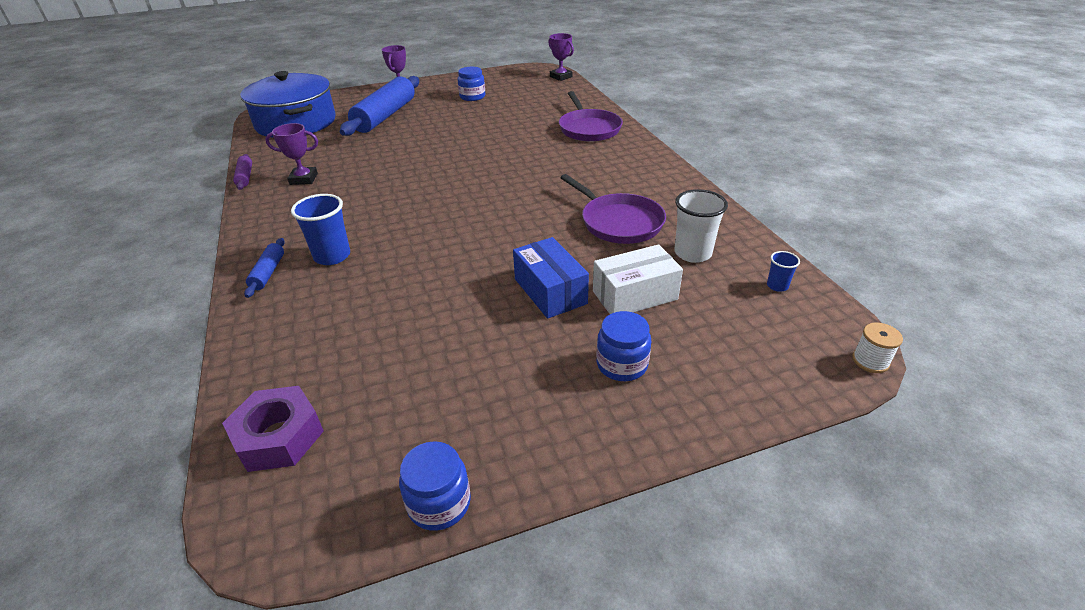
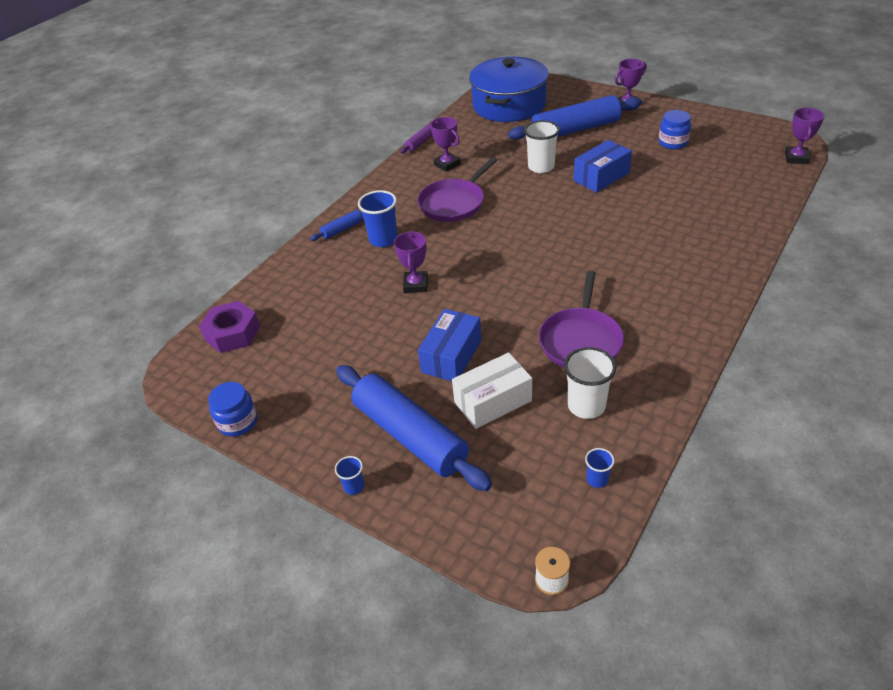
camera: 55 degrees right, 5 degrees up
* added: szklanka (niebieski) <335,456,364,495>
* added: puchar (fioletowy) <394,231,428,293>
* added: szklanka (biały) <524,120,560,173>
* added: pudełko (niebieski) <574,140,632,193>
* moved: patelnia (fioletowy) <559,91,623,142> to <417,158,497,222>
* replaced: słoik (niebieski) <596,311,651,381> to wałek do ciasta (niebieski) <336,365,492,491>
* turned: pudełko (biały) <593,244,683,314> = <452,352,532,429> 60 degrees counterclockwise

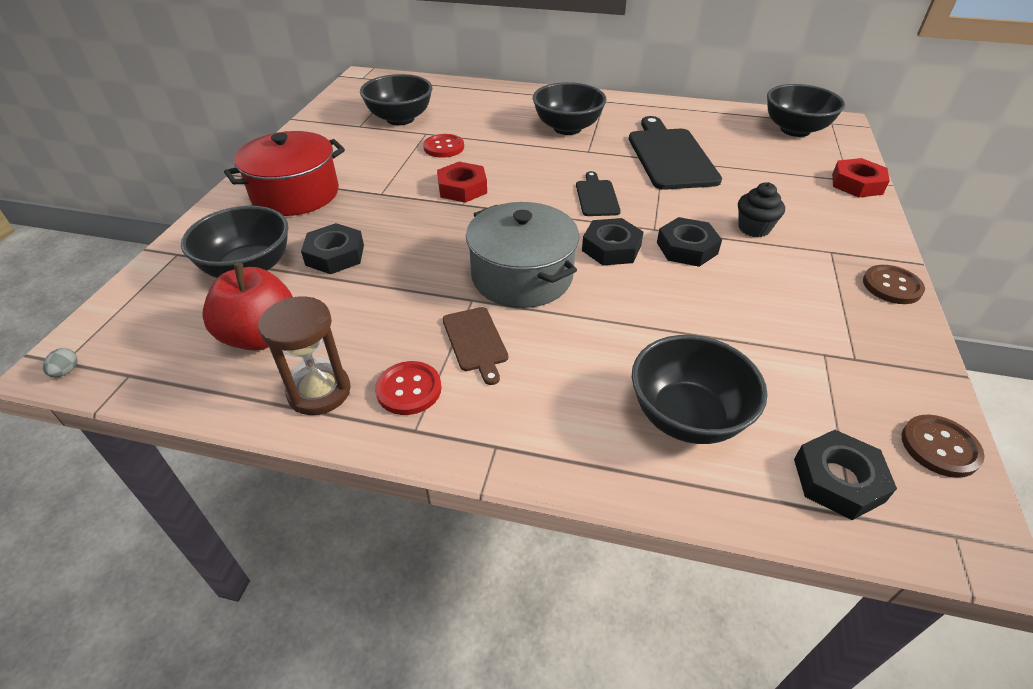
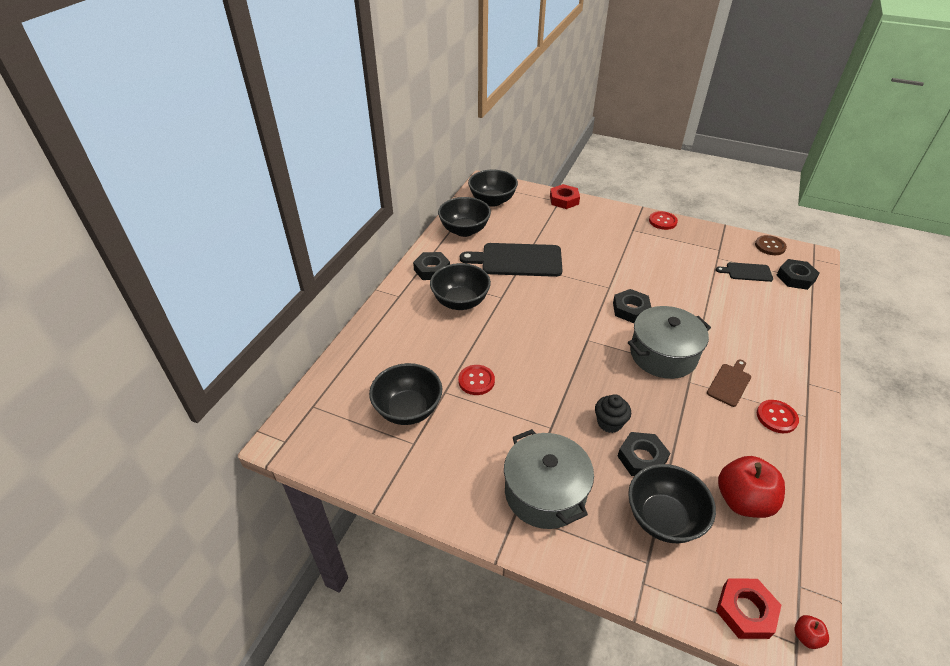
camera: 80 degrees left, 0 degrees up
* removed: klepsydra (brązowy) <258,296,351,415>
* moved: nakrętka (czerwony) <437,162,487,203> to <716,578,781,639>
* moved: deska do krojenia (czarny) <576,171,621,216> to <716,262,773,282>
* moved: miska (czarny) <632,335,768,444> to <438,197,491,237>
* moved: nakrętka (czarny) <657,217,722,267> to <413,252,450,280>
* moved: muffinka (czarny) <738,182,785,237> to <595,394,631,433>
* replaced: jajko (szary) <43,348,78,377> to jabłko (czerwony) <794,615,829,649>
* recoloured: garnek (czerwony) <224,131,345,216> to garnek (szary) <504,429,594,529>
* recoloured: guzik (brązowy) <863,265,925,304> to guzik (czerwony) <649,211,678,230>
* turned: deska do krojenia (brązowy) <443,307,508,385> = <707,360,751,407> 45 degrees counterclockwise

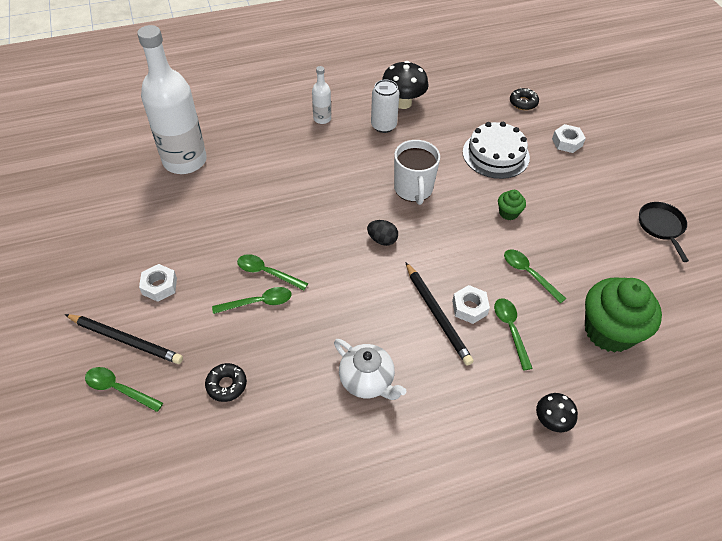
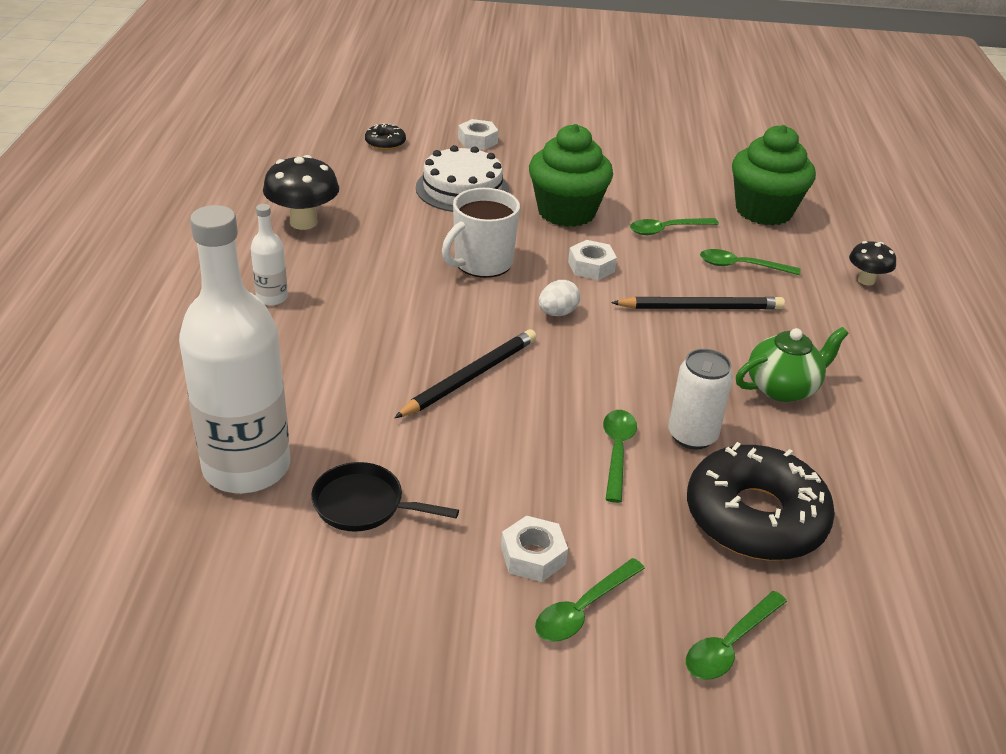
camera: 70 degrees left, 15 degrees down
* moved: ołówek (czarny) <65,314,183,364> to <394,329,537,418>
* moved: łyżka (zielony) <237,254,308,290> to <535,558,645,642>
* moved: puszka (biały) <371,79,400,133> to <668,349,733,450>
* moved: nakrętka (biały) <452,285,490,324> to <568,240,617,280>
* moved: patelnia (czarny) <639,202,689,262> to <311,462,459,532>
* recoloured: imbryk (biały) <334,339,406,400> to imbryk (zielony) <736,327,849,402>
* recoloured: jajko (czarny) <367,220,398,246> to jajko (biały) <539,280,580,316>
* turned: kubek (biały) <394,140,440,205> = <442,188,520,278> 120 degrees clockwise
* resized: donut (czarny) <205,363,247,402> = <687,442,835,561> x2.25
* resized: muffinka (zielony) <498,190,526,220> = <529,124,613,227> x2.24

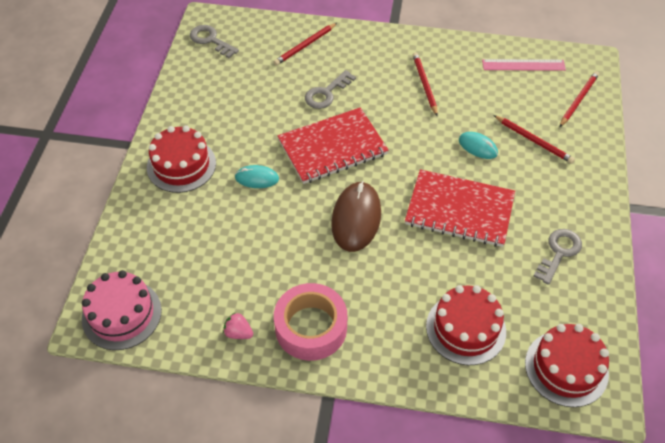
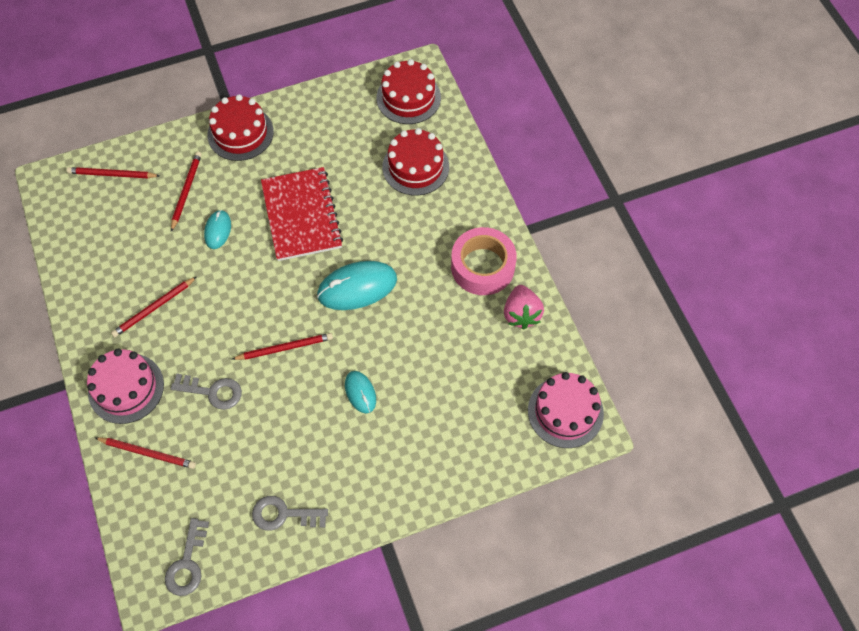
camera: 120 degrees left, 10 degrees up
* removed: linijka (różowy) <482,59,566,71>
* added: tort (różowy) <87,349,164,424>
* moved: tort (czerwony) <147,126,216,193> to <207,94,274,161>
* moved: klucz (szary) <533,229,582,285> to <252,496,328,531>
* replaced: zeszyt (czerwony) <278,107,389,184> to ołówek (czerwony) <232,333,333,360>
* recoloured: myszka (brązowy) <331,181,381,252> to myszka (turkusowy) <317,261,397,310>
* resized: truskawka (różowy) <223,312,253,339> = <504,285,544,329> x1.68

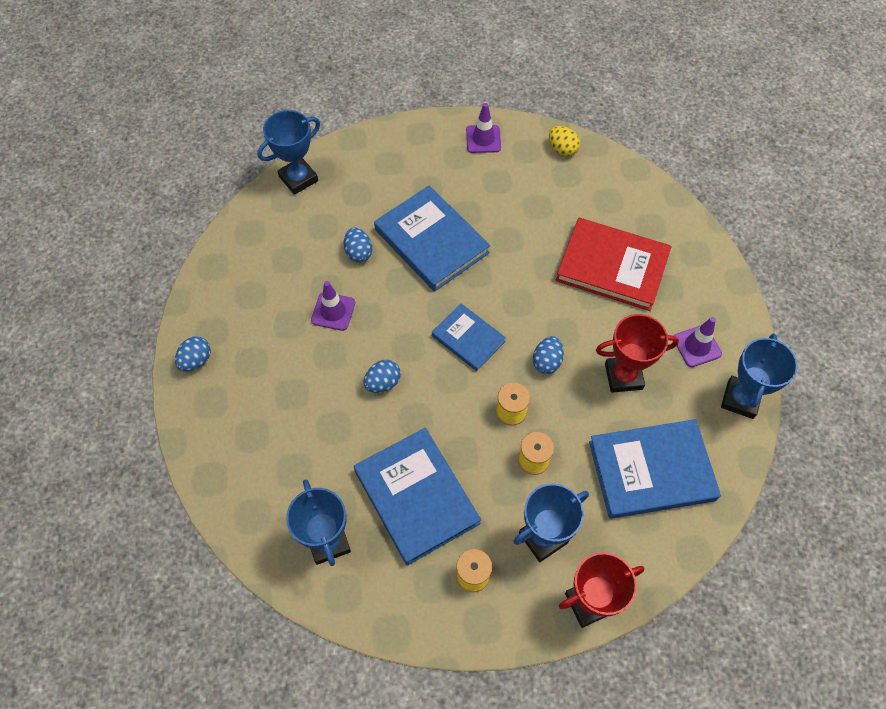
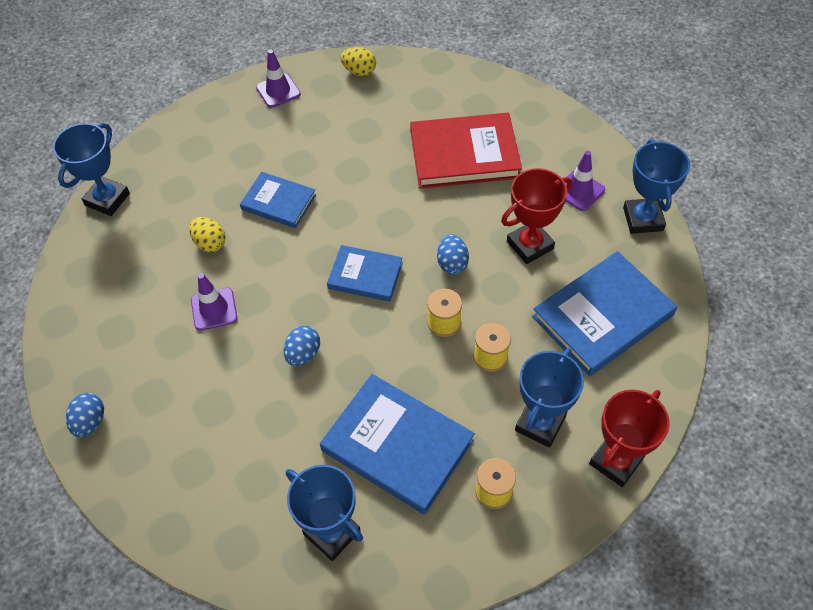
camera: 25 degrees left, 5 degrees down
* recoloured: jajko (niebieski) <344,228,372,263> to jajko (żółty) <189,217,226,252>
* resized: książka (niebieski) <374,185,490,292> = <240,172,316,228> x0.59

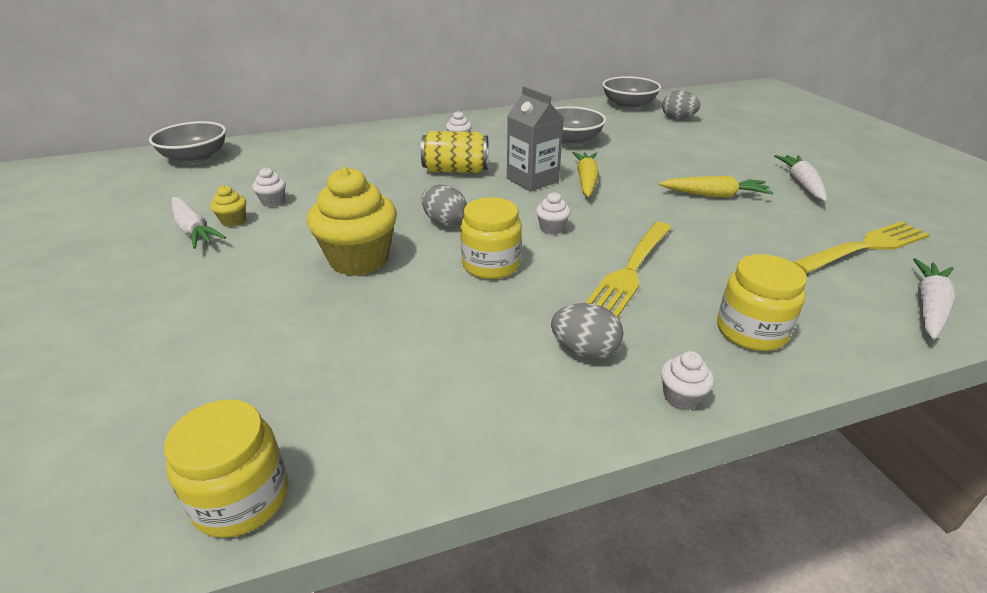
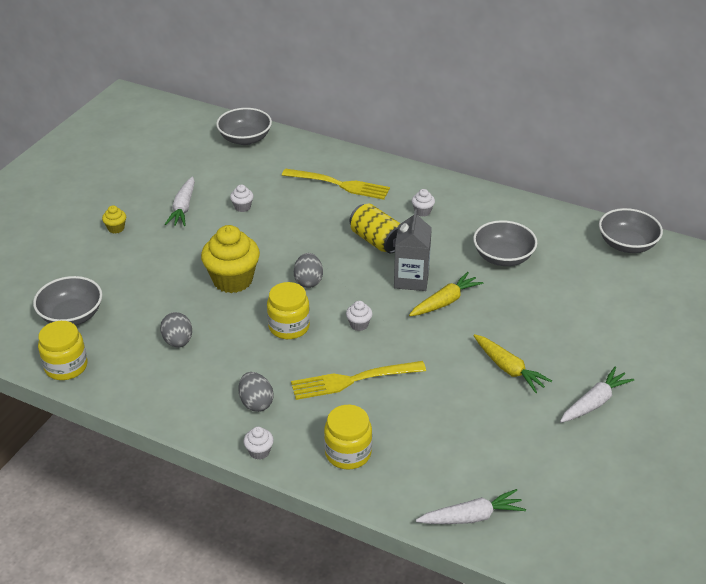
camera: 45 degrees right, 5 degrees up
* added: miska (szary) <33,276,102,326>
* moved: muffinka (żółty) <210,185,246,227> to <102,205,126,233>
* moved: jajko (szary) <662,90,700,119> to <160,312,192,348>
* moved: widelec (żółty) <793,221,930,273> to <282,168,390,200>

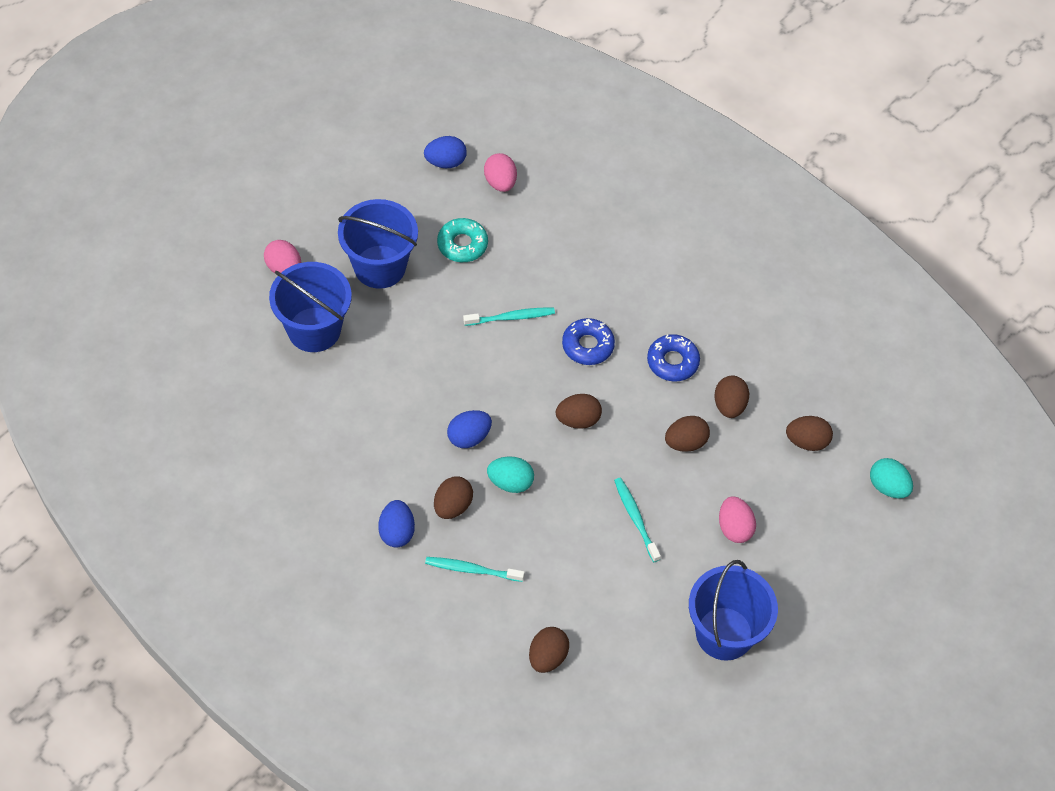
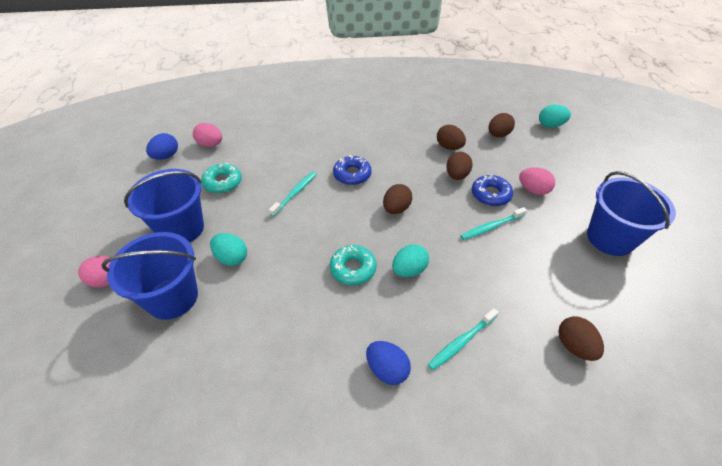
camera: 45 degrees left, 10 degrees down
* removed: jajko (brązowy) <434,477,473,519>
* added: jajko (turkusowy) <210,233,247,266>
* moved: donut (niebieski) <647,334,700,381> to <472,174,513,206>
* replaced: jajko (niebieski) <447,410,492,448> to donut (turkusowy) <330,245,377,285>
* turned: szczoteczka do zębów (turkusowy) <614,478,661,562> = <460,207,527,240> 45 degrees counterclockwise

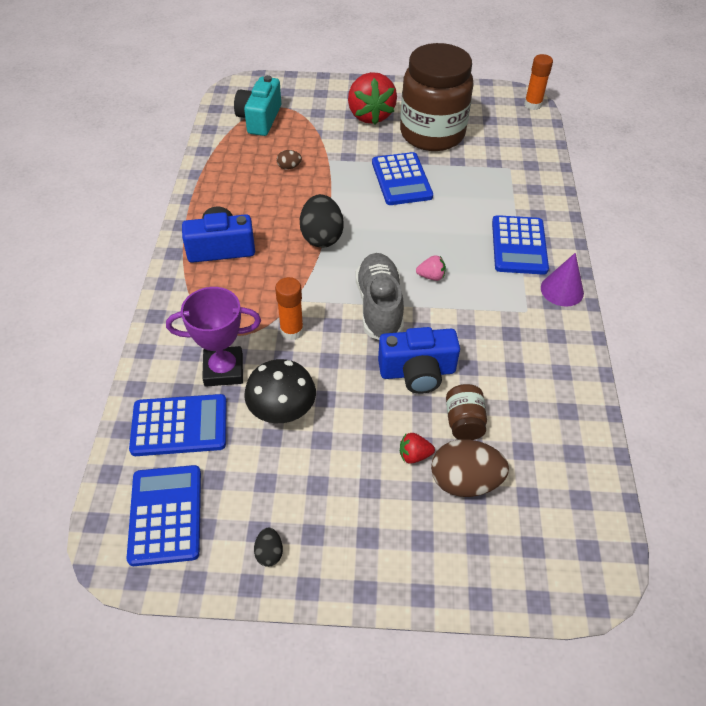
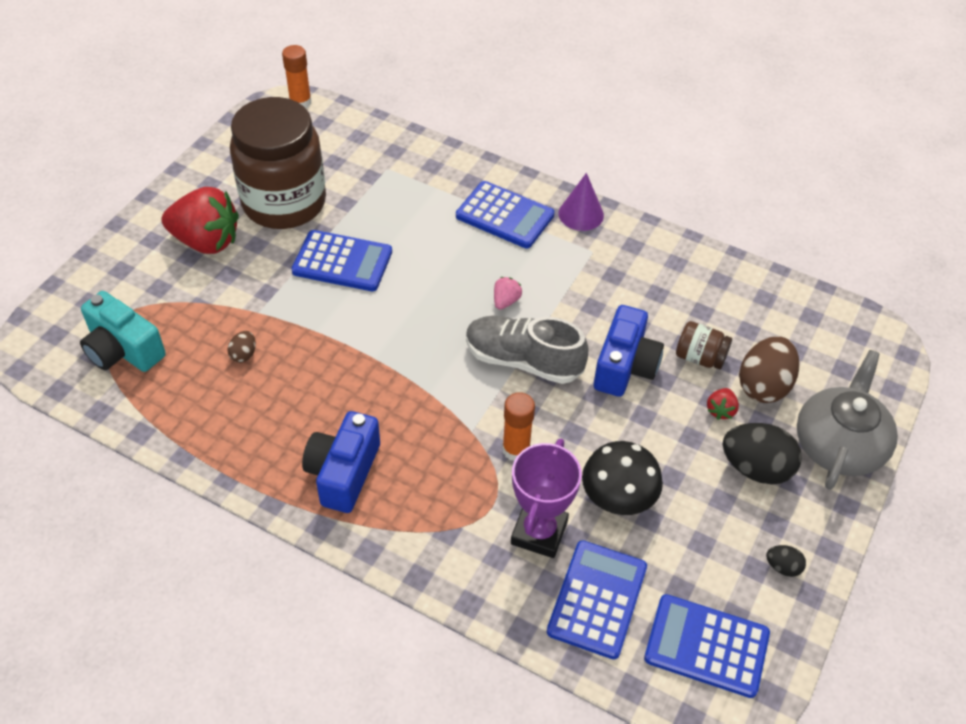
camera: 65 degrees left, 0 degrees up
* added: imbryk (szary) <797,350,898,490>
* moved: jajko (czarny) <300,194,344,248> to <723,423,802,484>

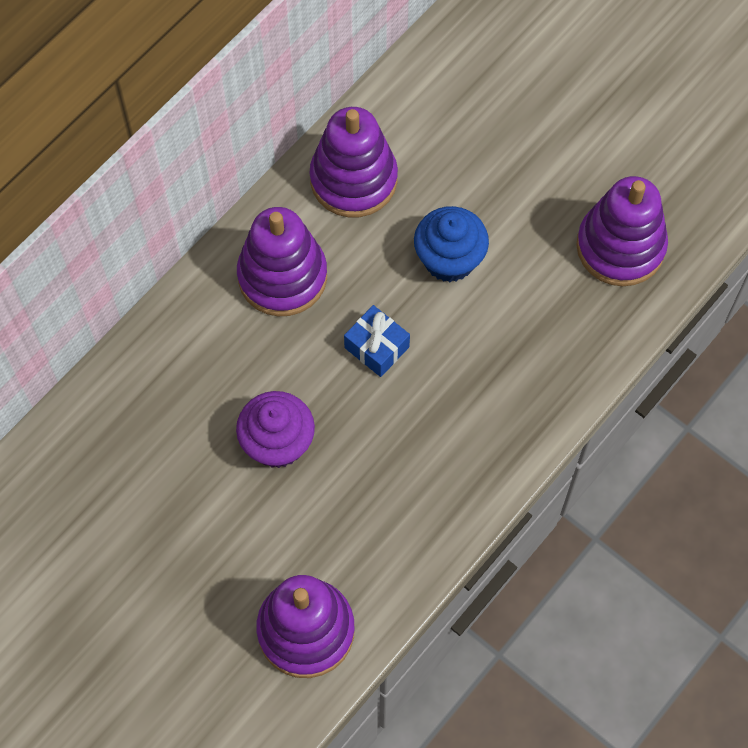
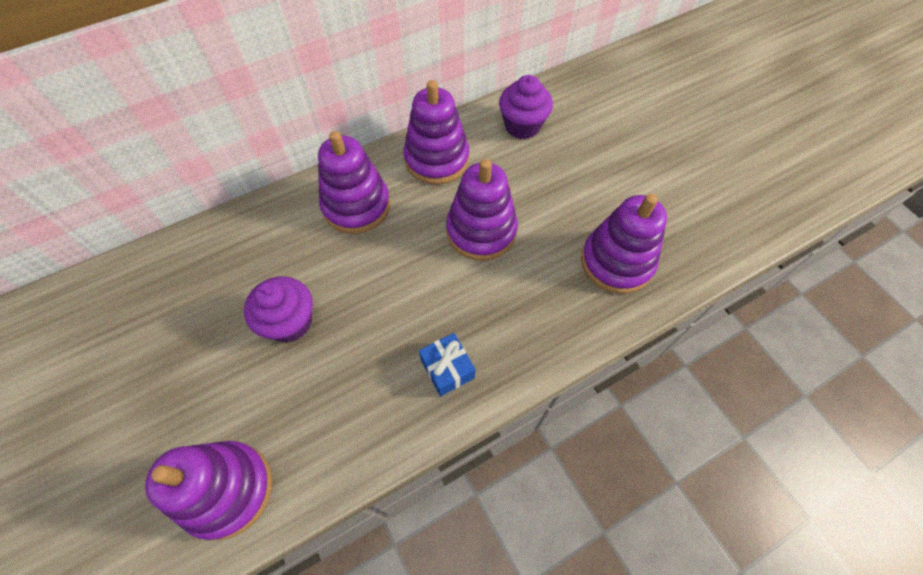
camera: 20 degrees right, 5 degrees down
* added: muffinka (fioletowy) <499,75,553,140>
* moved: prezent (niebieski) <344,305,410,377> to <419,333,475,396>
* replaced: muffinka (niebieski) <414,206,489,282> to zabawka nakładanka (fioletowy) <446,159,518,261>

